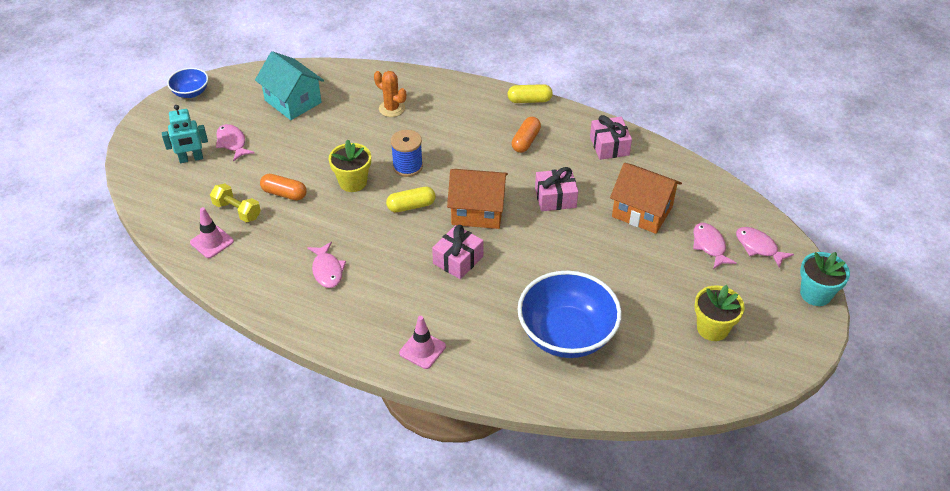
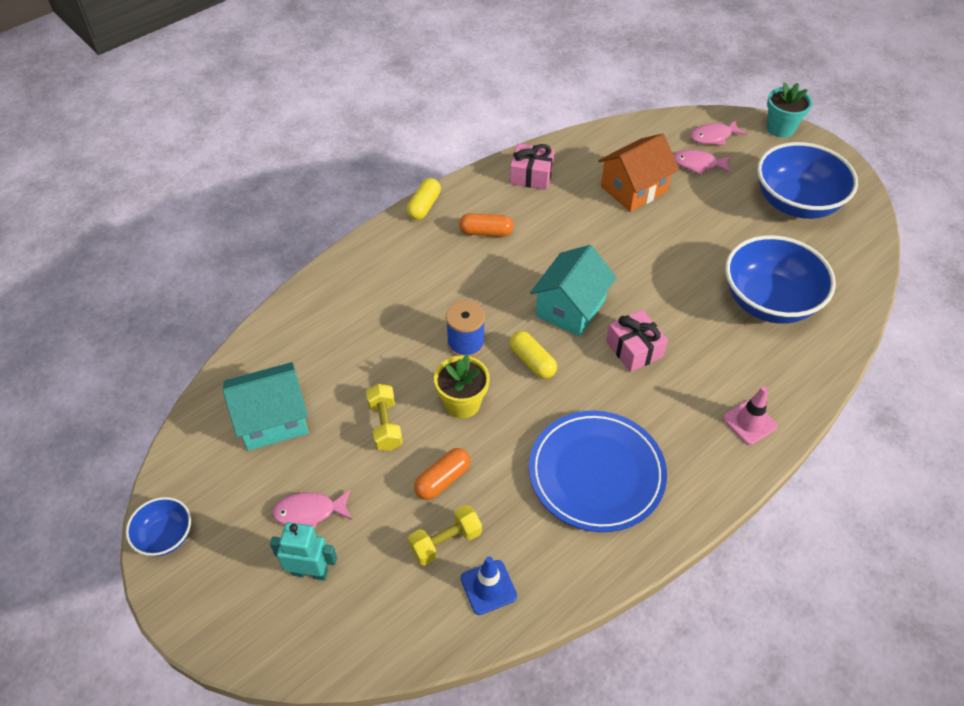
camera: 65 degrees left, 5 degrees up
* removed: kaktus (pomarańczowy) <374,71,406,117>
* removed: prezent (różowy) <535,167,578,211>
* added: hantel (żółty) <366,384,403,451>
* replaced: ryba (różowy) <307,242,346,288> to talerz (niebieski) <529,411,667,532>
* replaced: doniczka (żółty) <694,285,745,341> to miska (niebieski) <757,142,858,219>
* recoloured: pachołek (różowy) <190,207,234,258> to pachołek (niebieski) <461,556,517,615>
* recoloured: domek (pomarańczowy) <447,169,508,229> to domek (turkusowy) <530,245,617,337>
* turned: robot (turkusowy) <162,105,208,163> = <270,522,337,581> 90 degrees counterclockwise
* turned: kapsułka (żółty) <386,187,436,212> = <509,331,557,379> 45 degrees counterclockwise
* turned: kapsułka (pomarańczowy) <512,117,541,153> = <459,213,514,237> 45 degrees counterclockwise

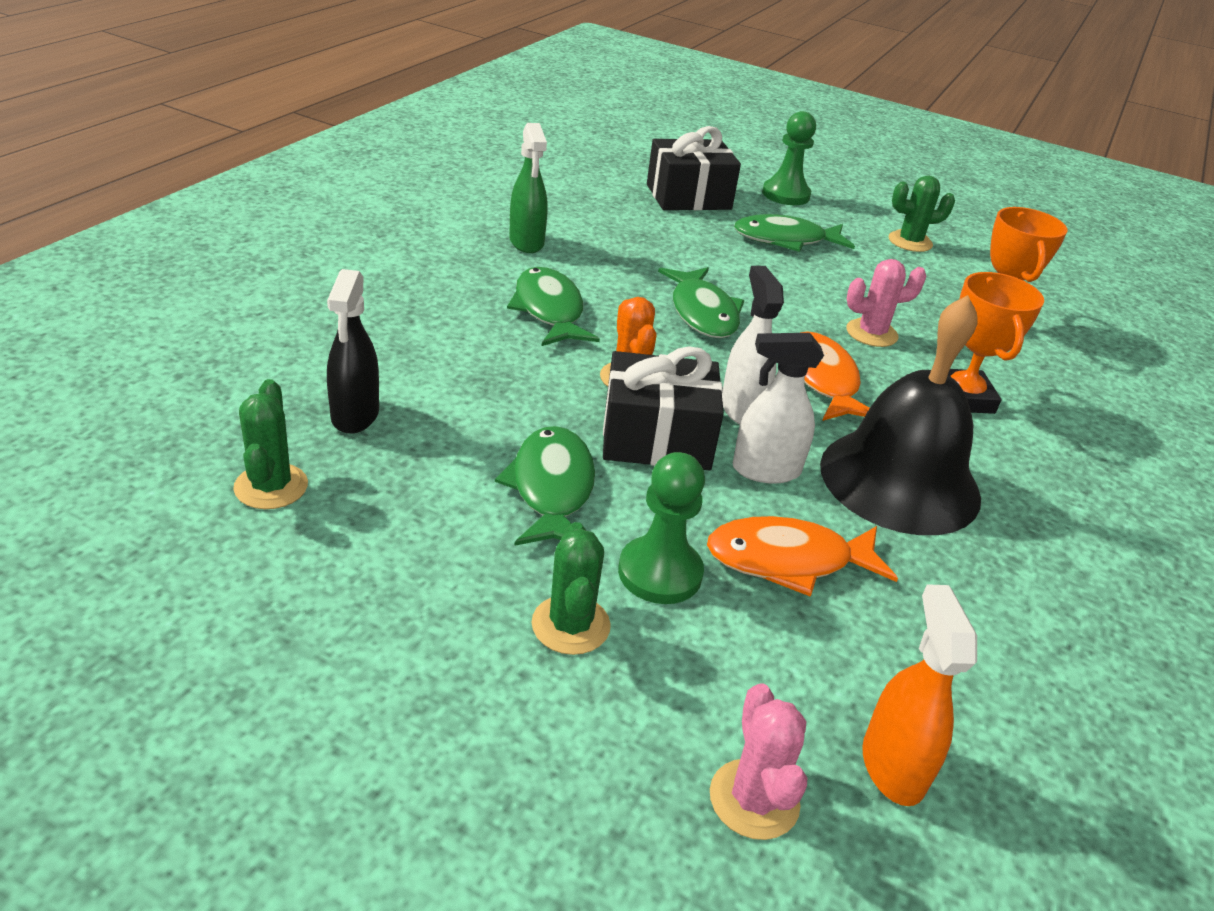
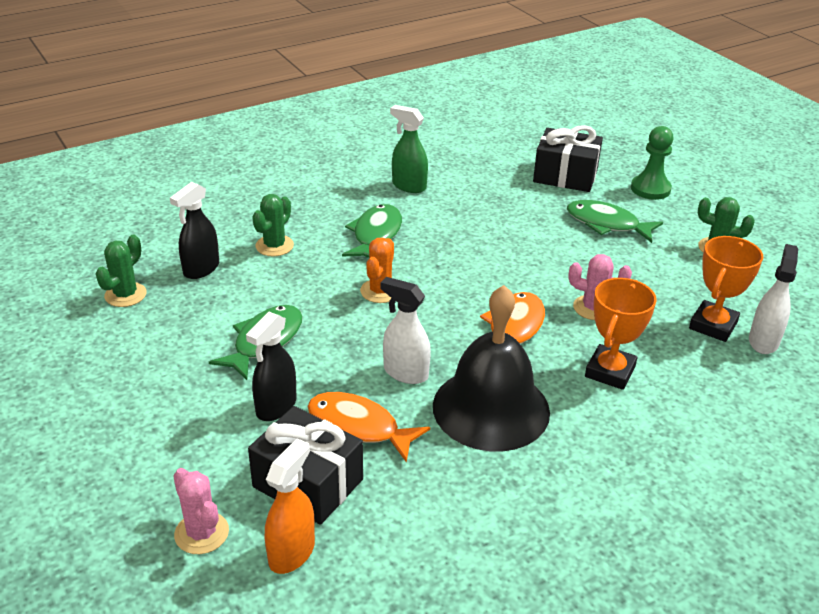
camera: 35 degrees right, 0 degrees up
* removed: ryba (zielony) <658,267,744,338>
* moved: kaktus (zielony) <531,522,611,655> to <252,194,294,257>
* moved: prezent (czarny) <603,346,724,470> to <248,406,363,525>
* moved: spryskiwacz (biały) <722,266,784,424> to <749,244,798,354>
* replaced: pionek (zielony) <618,452,705,604> to spryskiwacz (czarny) <246,312,297,421>
* turned: spryskiwacz (zielony) <509,123,548,253> = <390,105,428,193> 105 degrees clockwise
* turned: kaktus (różowy) <710,684,807,840> = <173,468,229,554> 60 degrees counterclockwise

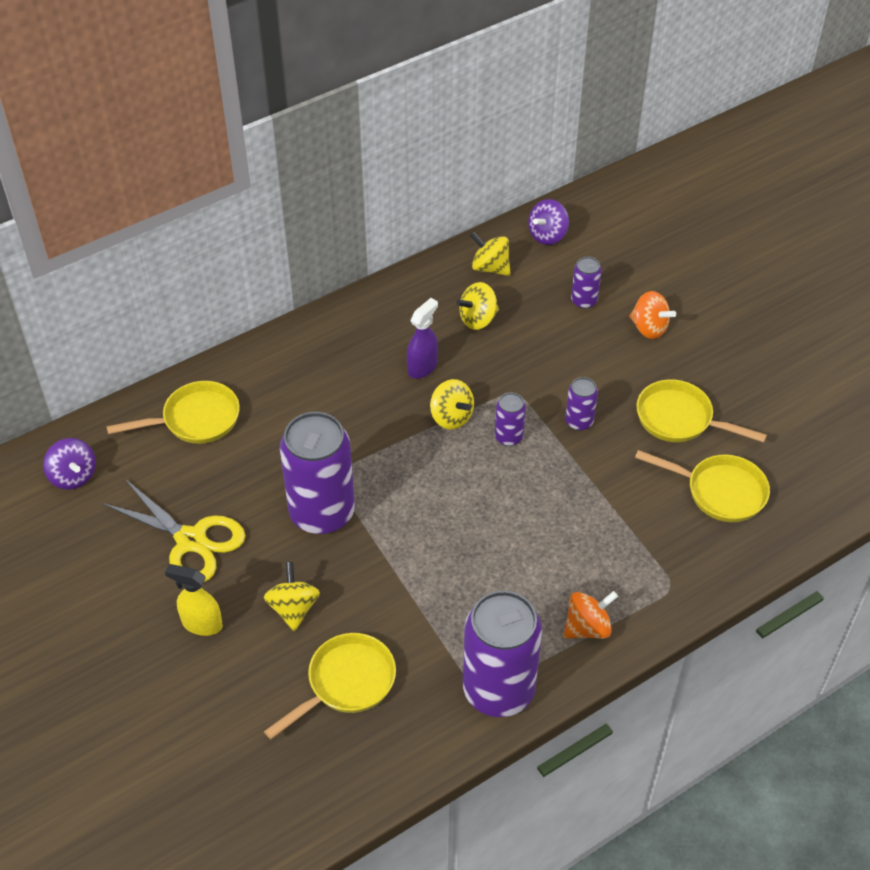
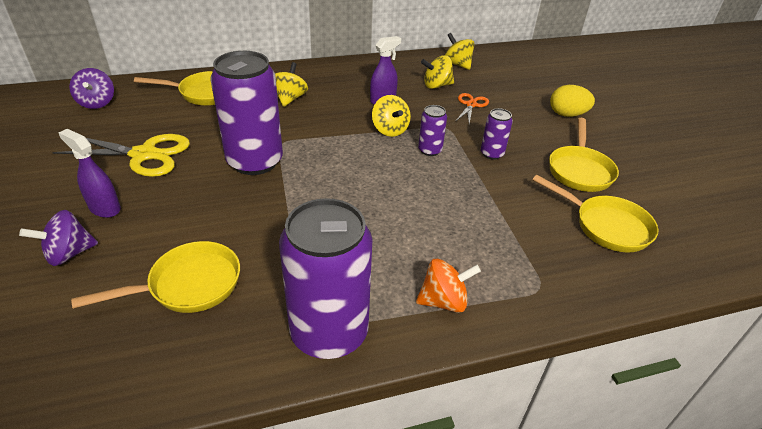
camera: 15 degrees right, 10 degrees down
* removed: puszka (fioletowy) <571,257,602,309>
* added: nożyczki (pomarańczowy) <455,93,489,124>
* moved: bączek (żółty) <264,562,320,631> to <275,62,308,107>
* moved: bączek (fioletowy) <528,199,569,245> to <19,210,98,266>
* replaced: bączek (pomarańczowy) <629,291,676,339> to jajko (żółty) <550,85,595,117>
* recoloured: spryskiwacz (żółty) <165,564,223,636> to spryskiwacz (fioletowy) <59,129,121,218>
* turned: nożyczki (żółty) <102,479,246,582> = <52,134,190,177> 45 degrees counterclockwise
* turned: patelnia (żółty) <636,379,767,443> = <549,118,619,192> 120 degrees counterclockwise

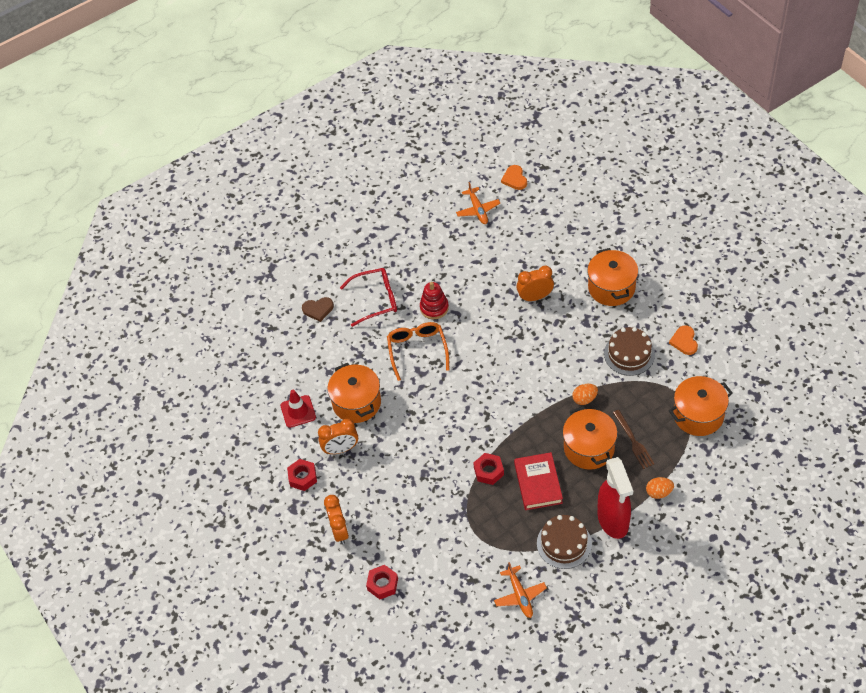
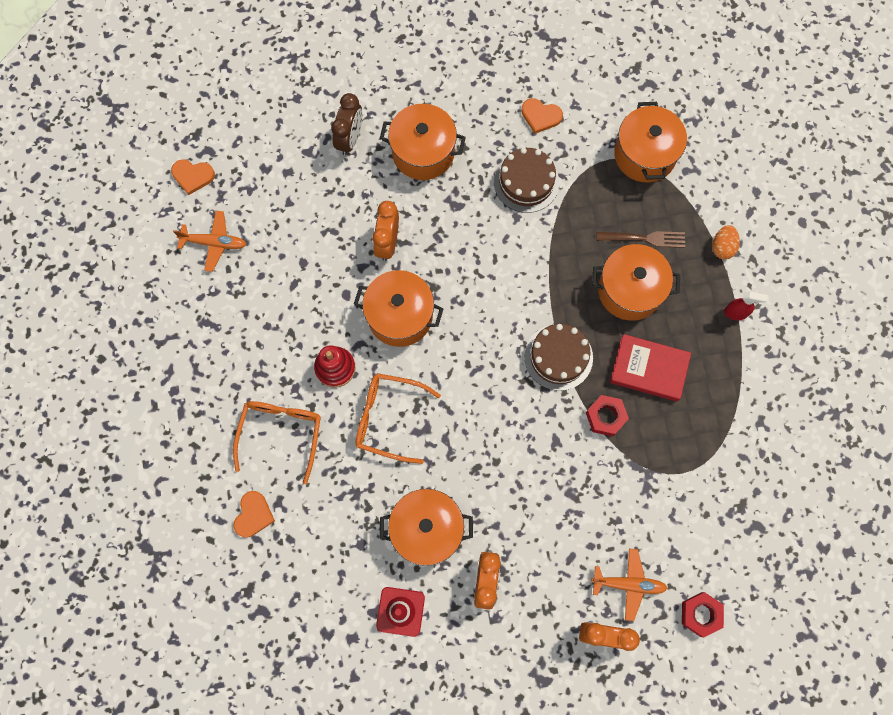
camera: 70 degrees left, 20 degrees up
* removed: nakrętka (czerwony) <287,459,317,491>
* removed: jajko (pomarańczowy) <572,384,598,405>
* added: budzik (brązowy) <331,93,362,155>
* added: garnek (pomarańczowy) <354,270,443,347>
* moved: samolot (pomarańczowy) <494,562,547,618> to <591,548,668,621>
* moved: tort (brązowy) <537,515,592,569> to <525,324,593,391>
* recoloured: serce (brązowy) <302,297,334,322> to serce (pomarańczowy) <233,491,275,538>
* recoloured: okulary (czerwony) <340,268,397,327> to okulary (pomarańczowy) <233,401,321,484>
* resized: spryskiwacz (czerwony) <598,457,633,539> = <724,292,768,320> x0.43

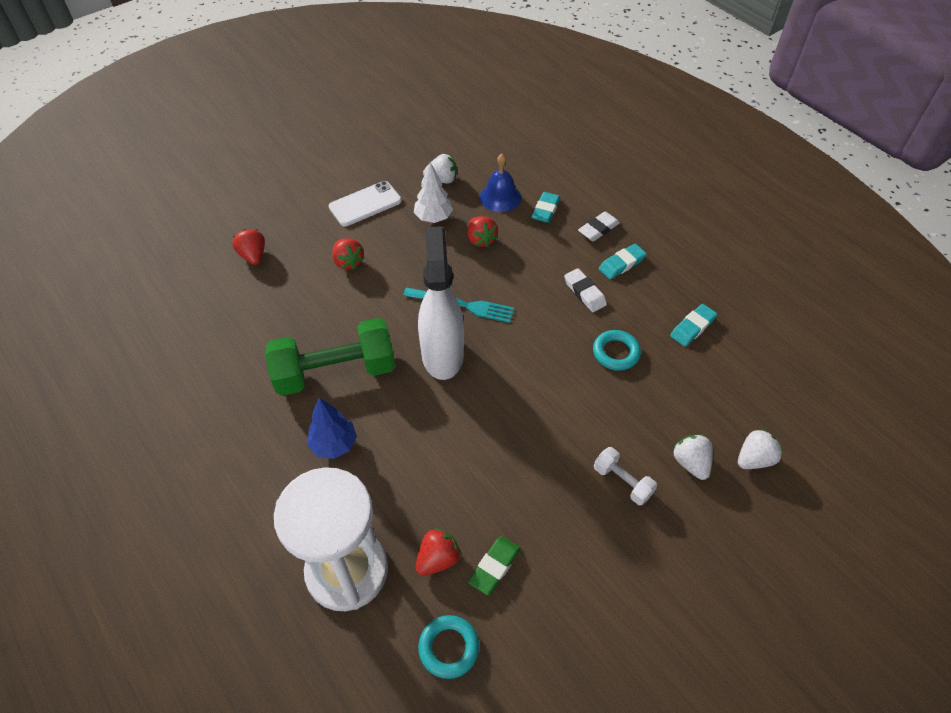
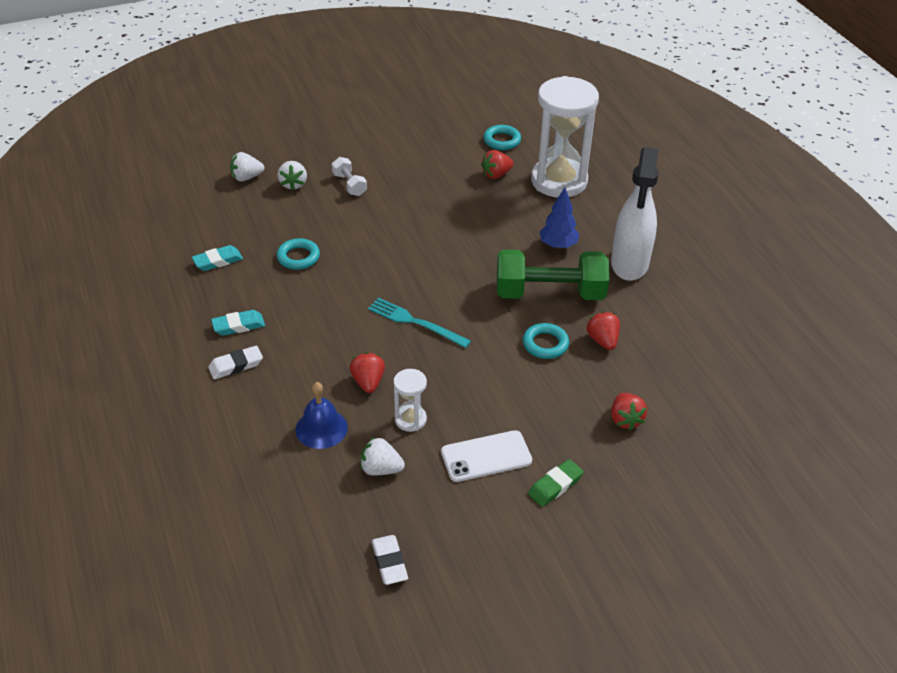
camera: 165 degrees left, 10 degrees down
* removed: gumka do mazania (turkusowy) <532,192,561,223>
* added: pierścień (turkusowy) <523,323,569,359>
* moved: truskawka (czerwony) <332,238,365,270> to <586,311,620,350>
* moved: spryskiwacz (biały) <418,226,464,380> to <611,147,659,281>
* moved: gumka do mazania (zielony) <468,536,521,595> to <528,459,584,507>
* moved: gumka do mazania (biały) <564,268,607,312> to <371,535,408,585>
* replaced: drzewko (biały) <414,162,453,223> to klepsydra (biały) <393,369,427,432>

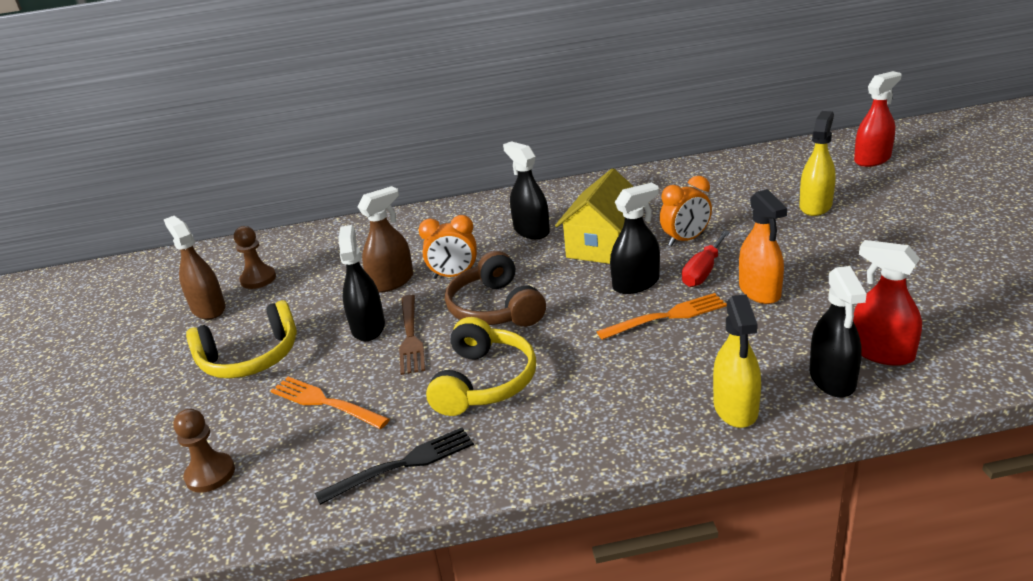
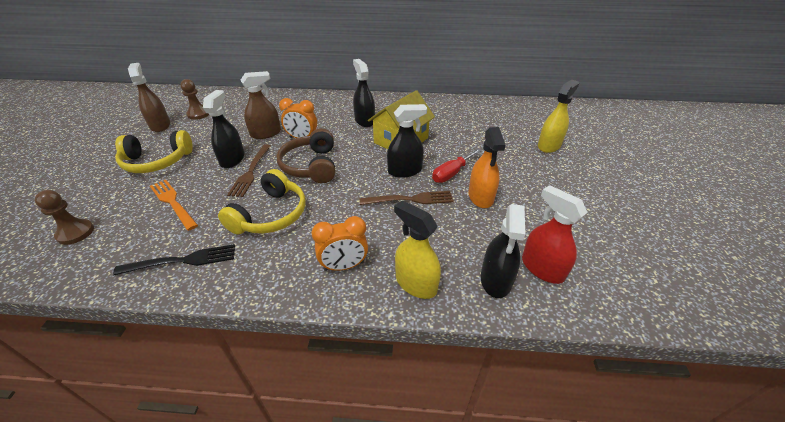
camera: 10 degrees right, 10 degrees up
* removed: spryskiwacz (czerwony) <854,71,902,167>
* moved: budzik (pomarańczowy) <660,176,712,246> to <312,216,368,271>
* recoloured: widelec (pomarańczowy) <597,293,727,340> to widelec (brązowy) <359,191,454,205>
* turned: spryskiwacz (żółty) <713,294,761,428> = <394,200,441,299> 120 degrees clockwise

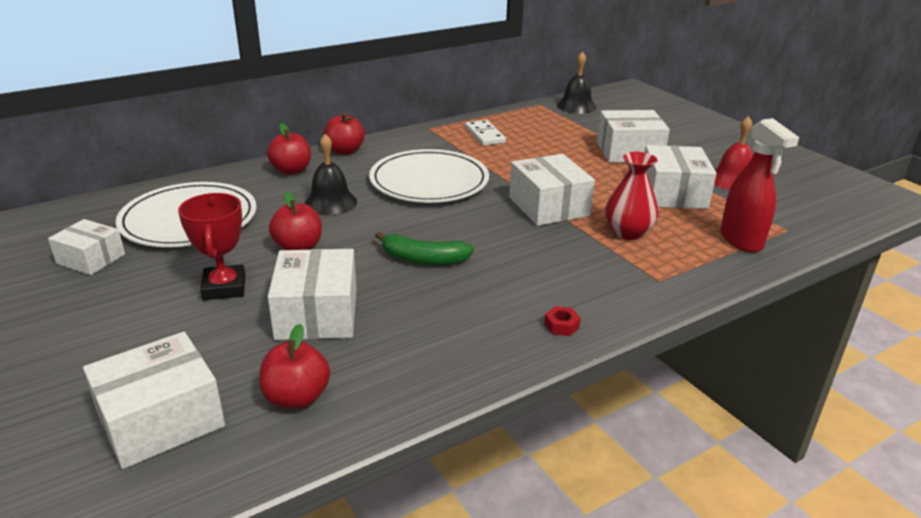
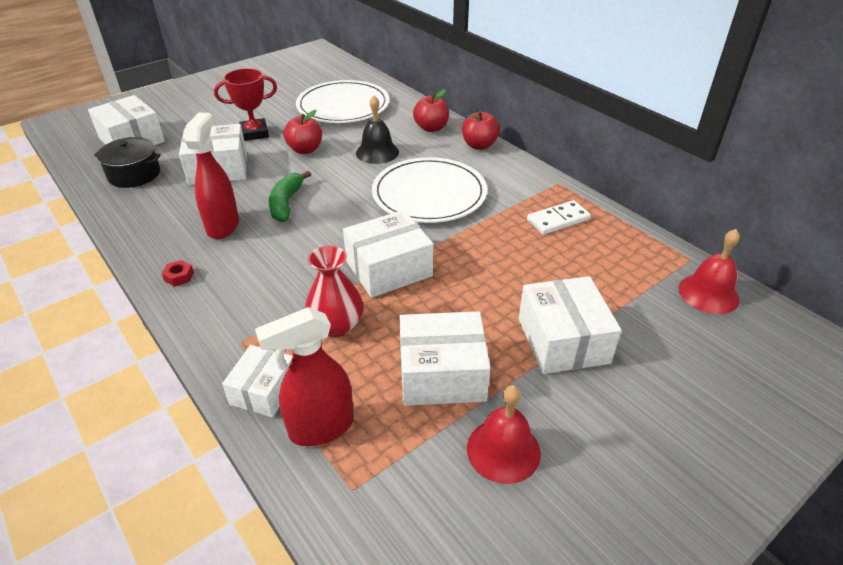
camera: 85 degrees right, 10 degrees up
* added: spryskiwacz (czerwony) <185,113,239,239>
* moved: pudełko (biały) <48,219,125,275> to <222,345,293,417>
* replaced: jabłko (czerwony) <259,324,330,409> to garnek (czarny) <94,137,161,188>
* recoloured: dzwonek (czarny) <557,51,596,114> to dzwonek (czerwony) <679,229,740,314>

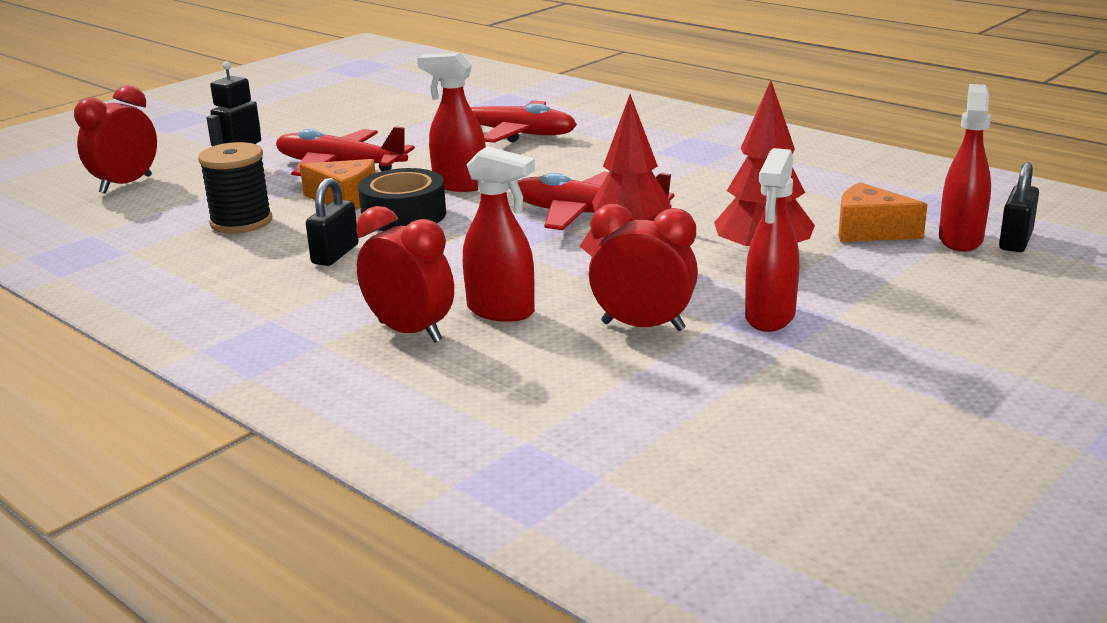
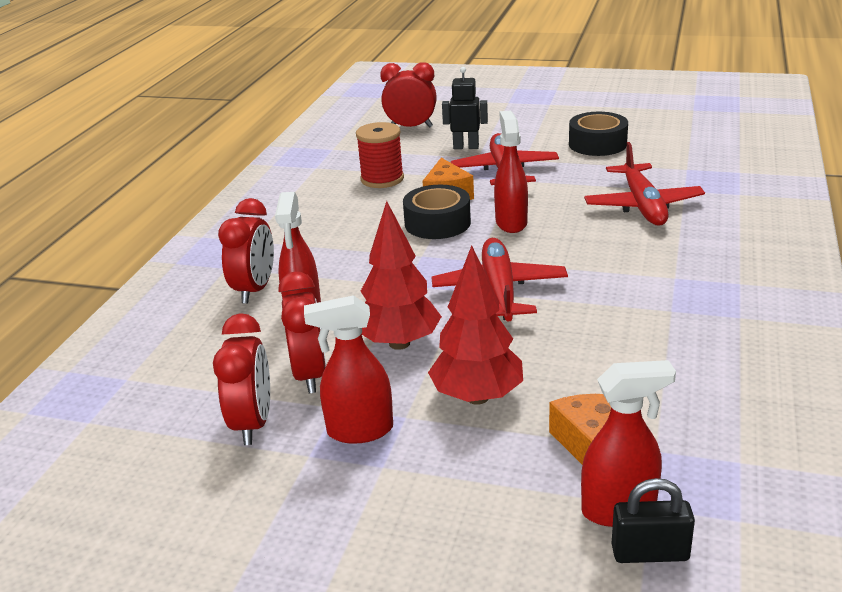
camera: 65 degrees right, 5 degrees up
* removed: kłódka (czarny) <306,178,359,266>
* added: budzik (czerwony) <213,313,270,445>
* added: taśma klejąca (czarny) <569,112,628,156>
* recoloured: szpulka (czarny) <198,142,272,234> to szpulka (czerwony) <356,122,404,188>

